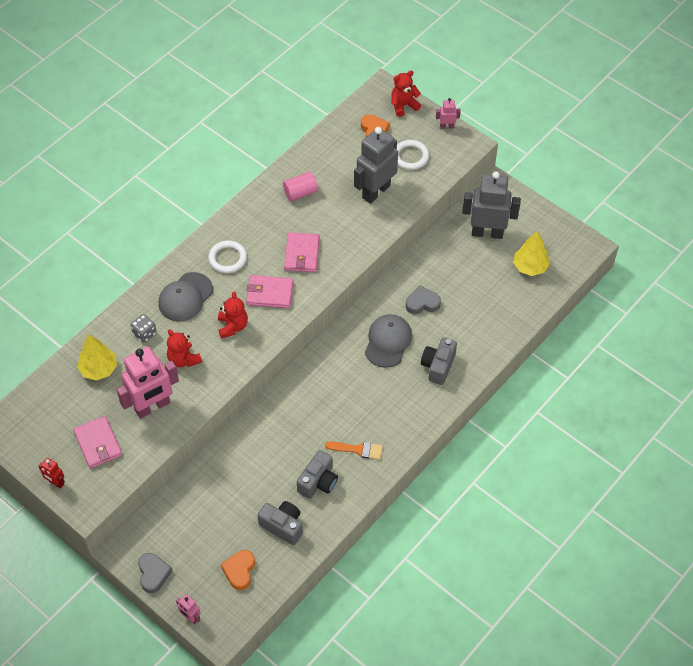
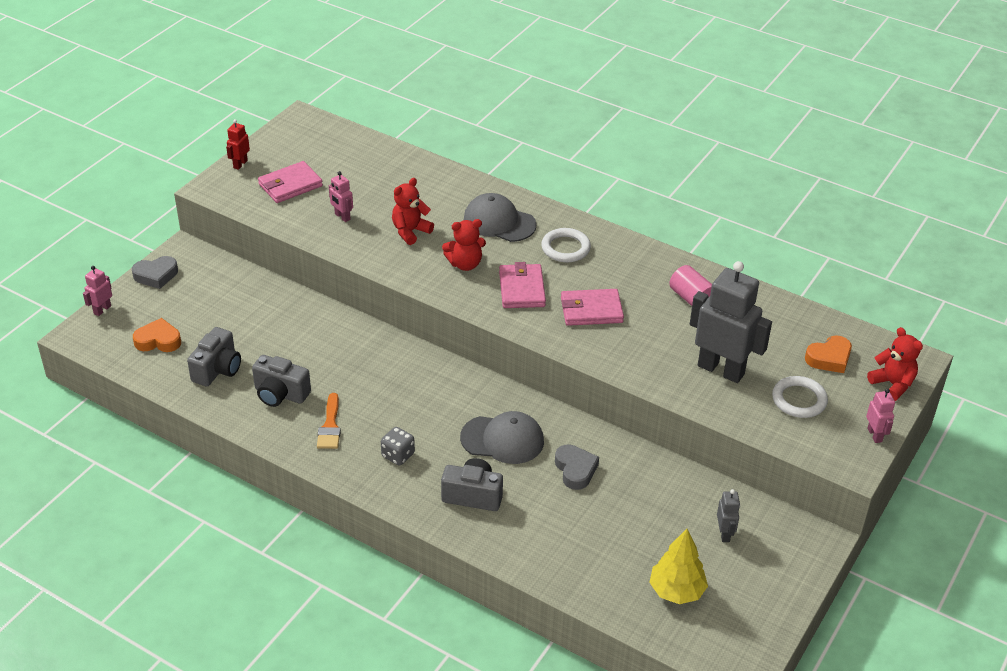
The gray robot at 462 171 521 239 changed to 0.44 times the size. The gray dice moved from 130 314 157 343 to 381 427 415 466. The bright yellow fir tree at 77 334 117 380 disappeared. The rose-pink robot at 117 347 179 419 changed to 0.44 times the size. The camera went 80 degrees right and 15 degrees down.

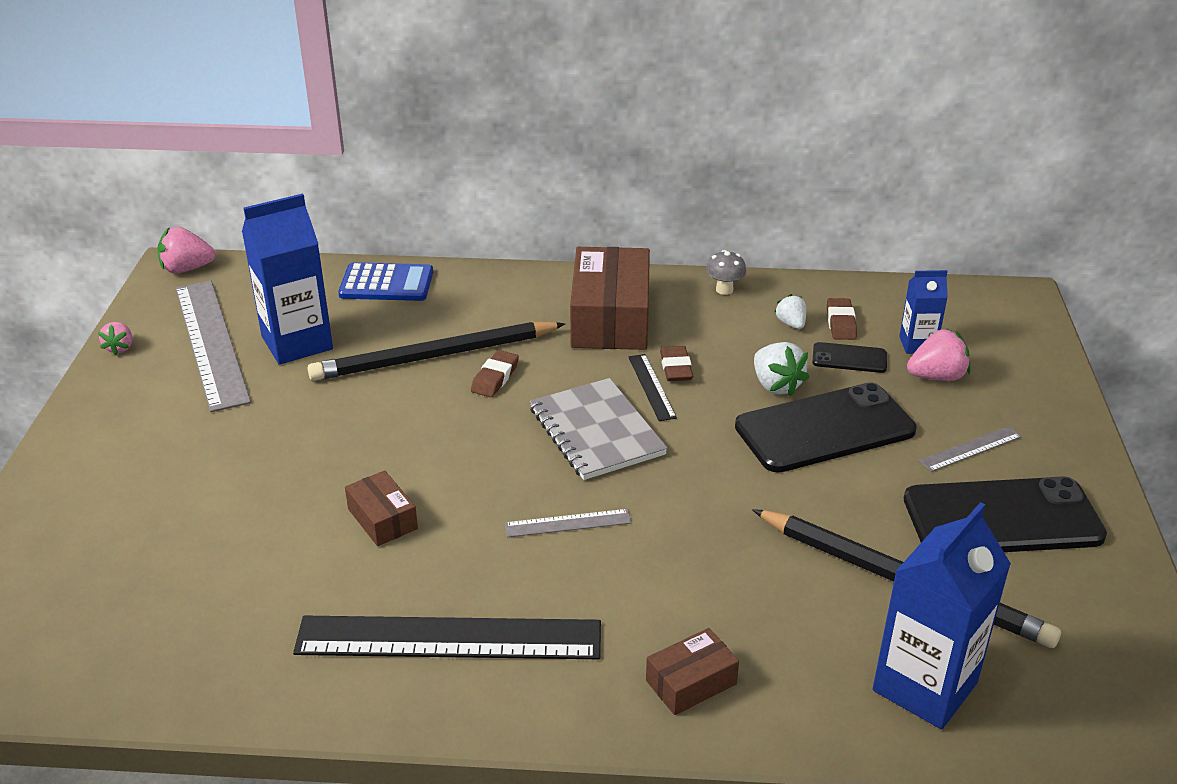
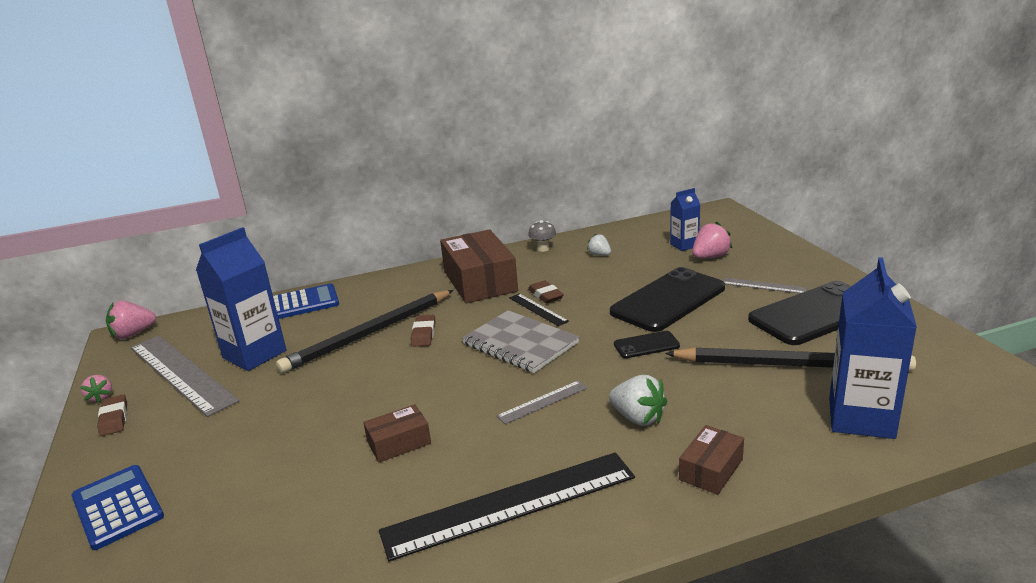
The dark brown gum eraser moved from 827 298 857 340 to 97 395 127 436. The white berry moved from 754 342 809 397 to 609 375 667 426. The ebony smartphone moved from 812 342 887 373 to 614 331 680 358. The gray straightedge at 919 426 1022 472 turned 75 degrees clockwise. The dark brown parcel at 345 470 418 546 turned 60 degrees counterclockwise. The blue adding machine at 72 465 164 550 appeared. The camera went 20 degrees left and 10 degrees down.

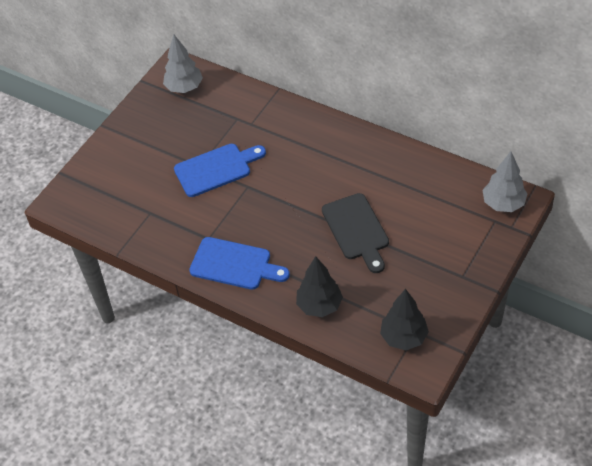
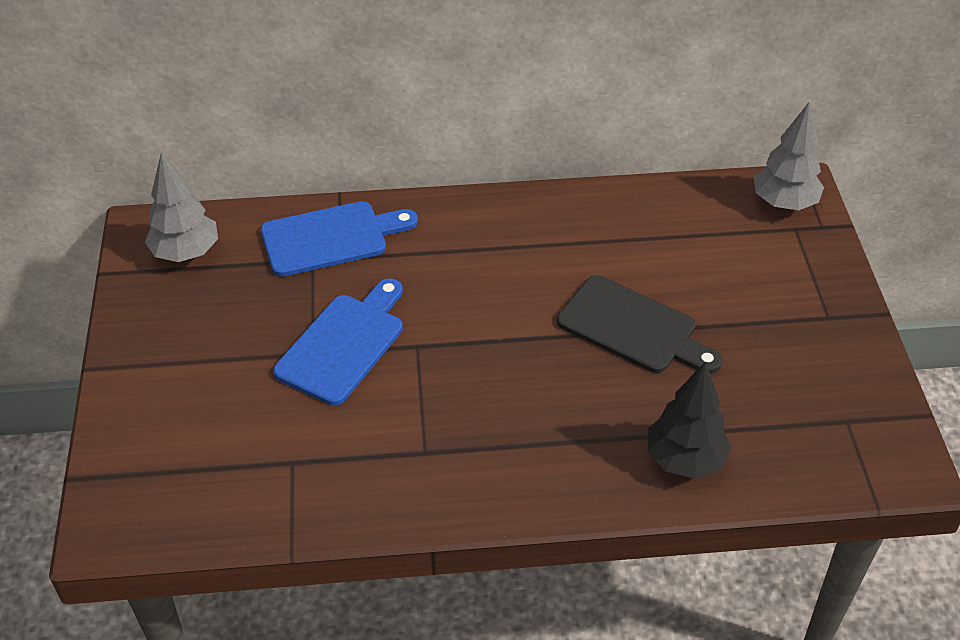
The blue bread board moved from 189 237 290 290 to 261 201 418 277. The ebony fir tree at 380 289 429 350 disappeared. The camera went 40 degrees left and 5 degrees down.

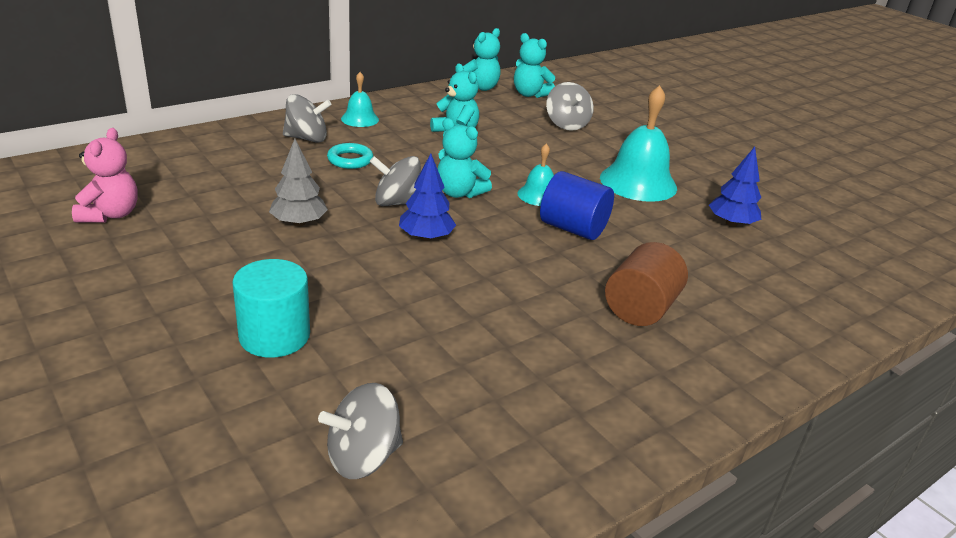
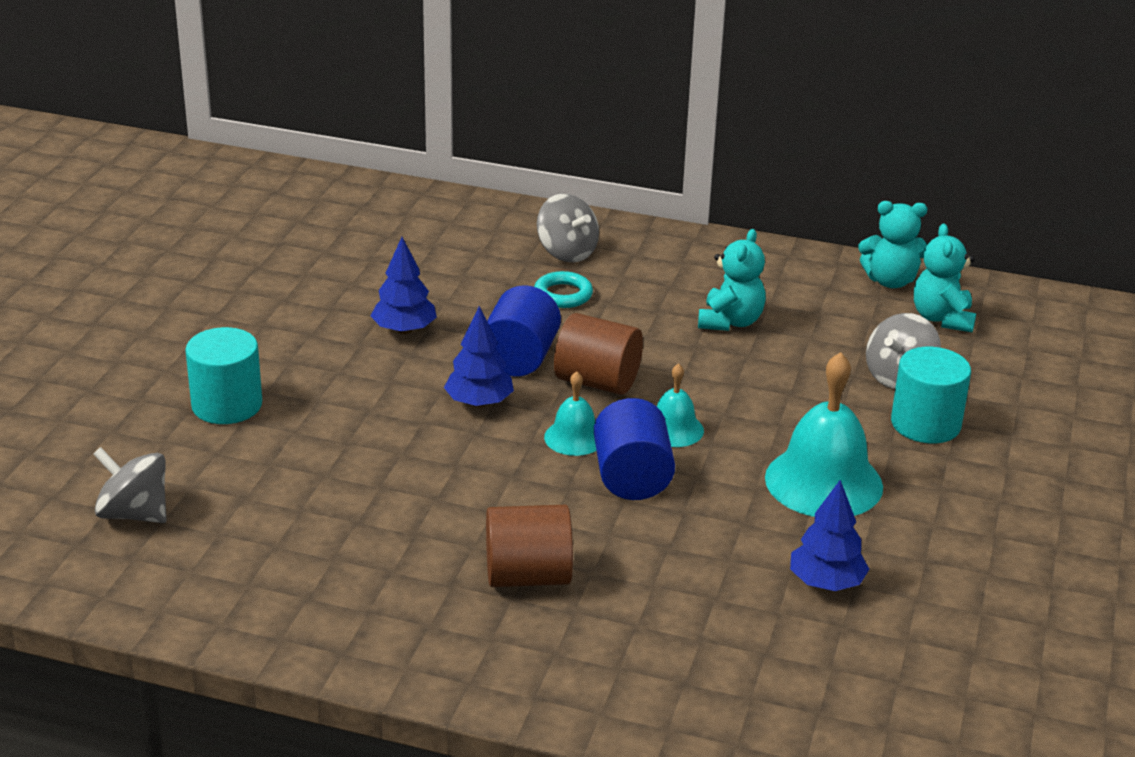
The teal school bell moved from 341 72 379 127 to 544 371 597 456. The teal teddy bear at 437 118 492 198 was replaced by the dark brown solid cylinder at 554 313 643 395. The rose-pink teddy bear at 72 128 138 223 disappeared. The gray fir tree at 269 139 328 226 became the blue fir tree at 371 237 437 334. The gray whirligig at 370 156 421 206 was replaced by the blue solid cylinder at 487 285 561 377. The teal solid cylinder at 891 347 971 443 appeared. The camera went 55 degrees right and 0 degrees up.

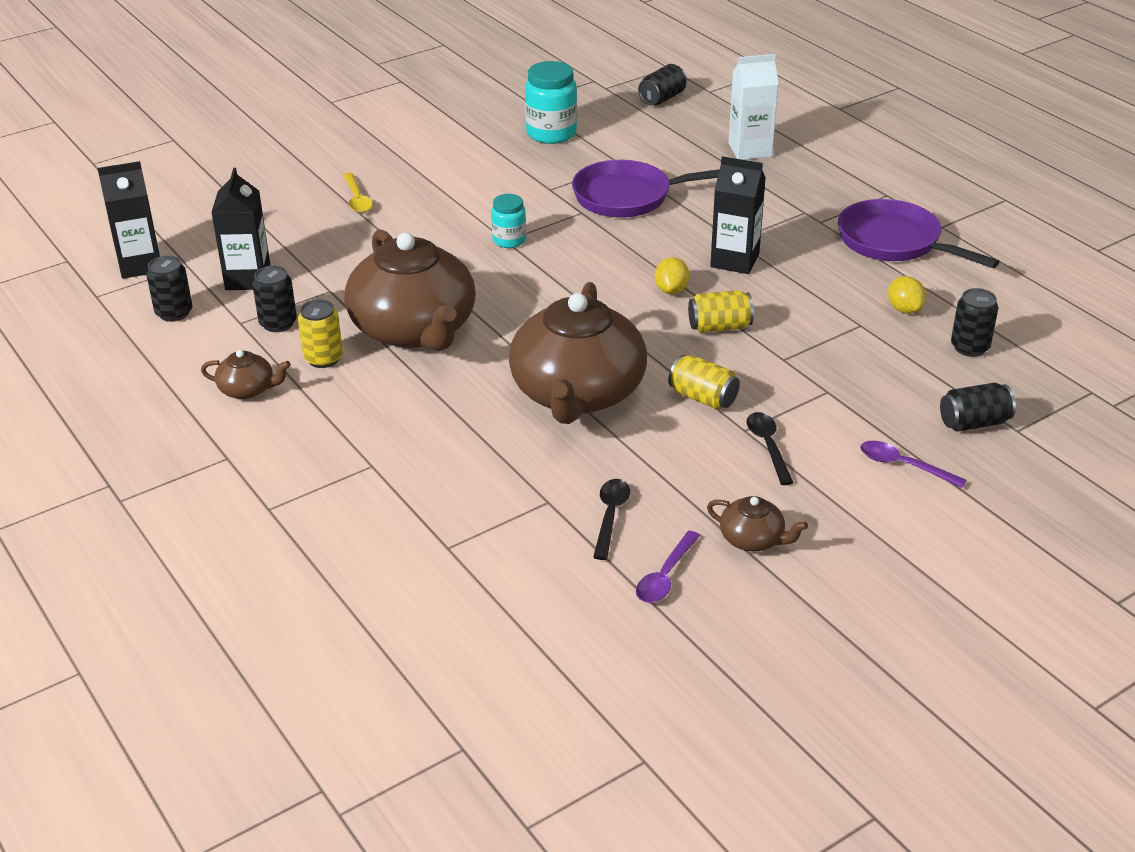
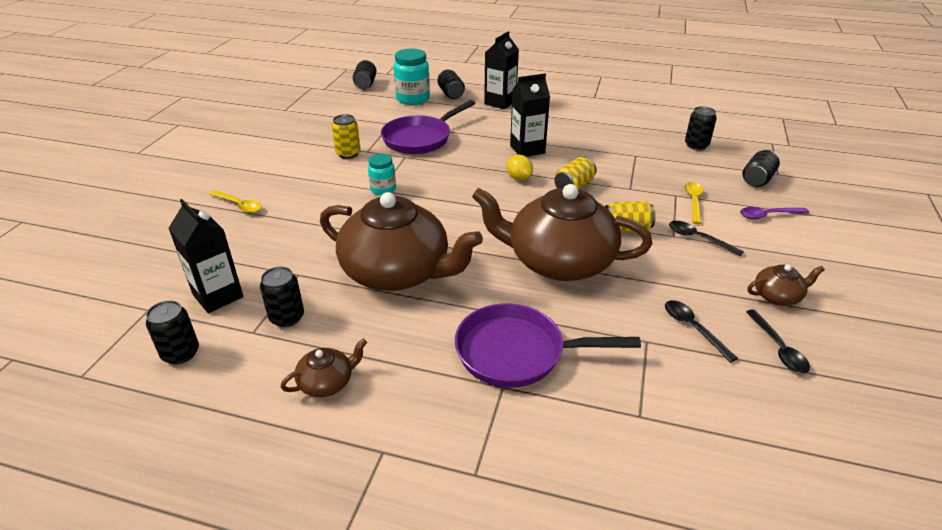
The white juice carton at 729 54 779 160 was replaced by the ebony tin at 438 70 465 99. The teal jam jar moved from 525 61 577 144 to 394 48 430 105. The ebony juice carton moved from 97 161 160 279 to 484 31 519 109. The violet skillet moved from 838 199 1000 268 to 455 303 641 388. The bright yellow citrus fruit at 888 276 926 314 disappeared. The dark brown tea pot at 509 282 647 424 turned 135 degrees clockwise. The bright yellow tin moved from 298 299 343 368 to 332 114 361 159. The violet tablespoon at 636 530 700 603 became the ebony tablespoon at 746 309 810 373. The bright yellow tablespoon at 684 182 703 224 appeared. The camera went 40 degrees left and 0 degrees up.

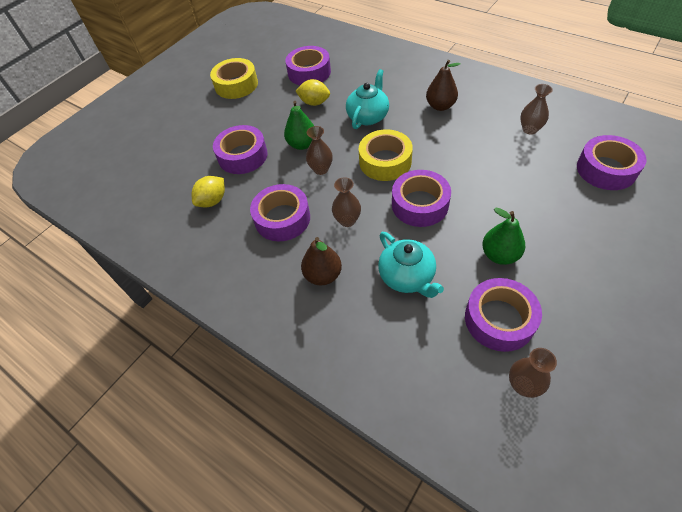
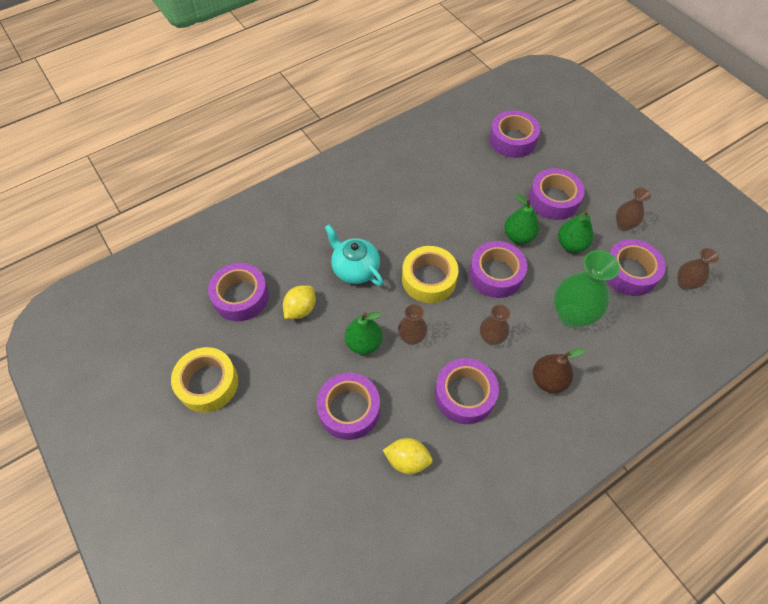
The dark brown pear at 426 60 461 111 disappeared. The dark brown tall vase moved from 520 84 553 135 to 616 188 651 231. The bright yellow citrus fruit at 192 176 225 207 turned 45 degrees counterclockwise. The teal tea pot at 378 232 444 298 was replaced by the emerald tall vase at 554 250 620 328. The violet sticky tape at 529 168 585 220 appeared. The emerald pear at 504 193 539 244 appeared. The camera went 75 degrees left and 5 degrees up.

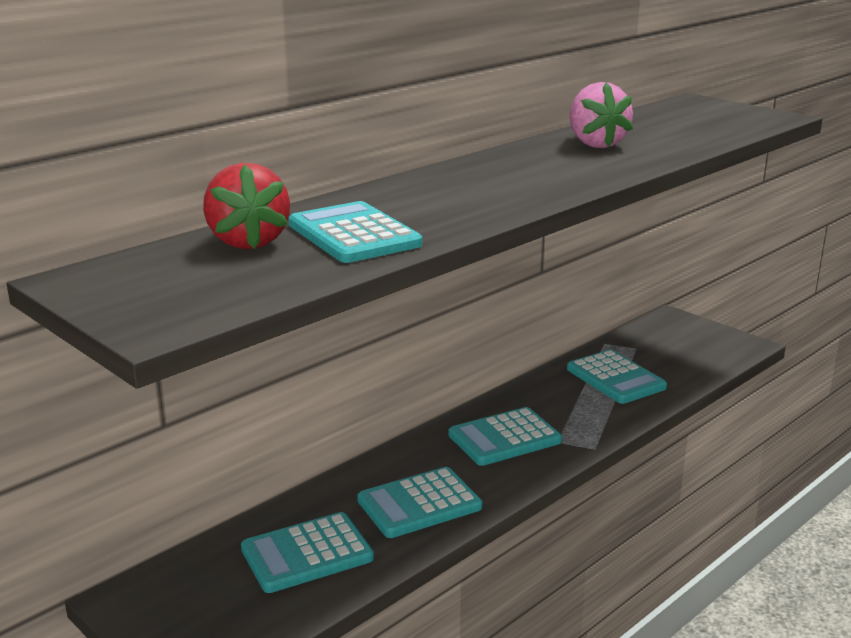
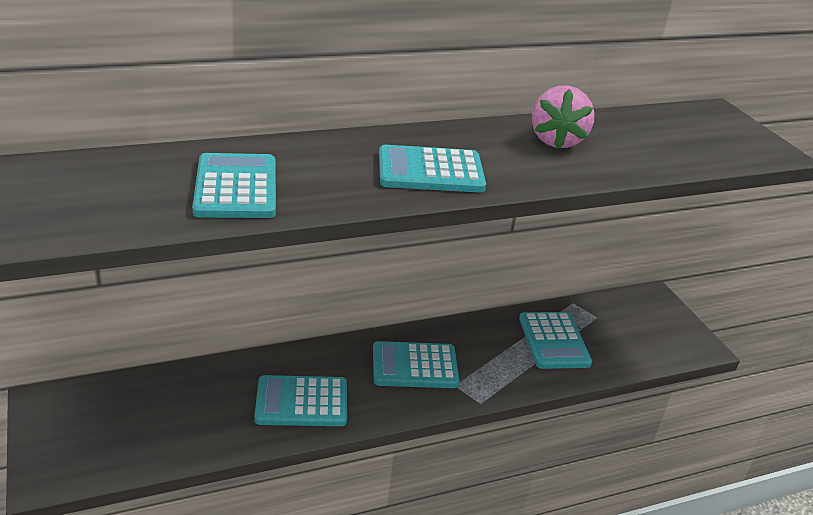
The crimson berry at 203 163 290 249 disappeared. The teal adding machine moved from 241 512 374 593 to 379 145 486 193. The camera went 20 degrees right and 10 degrees up.

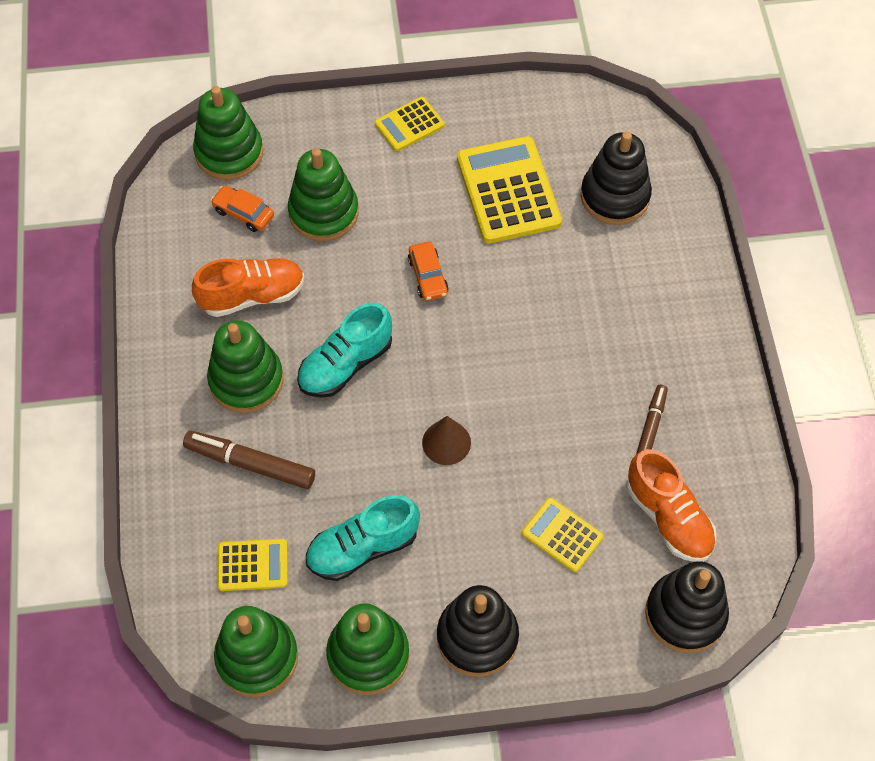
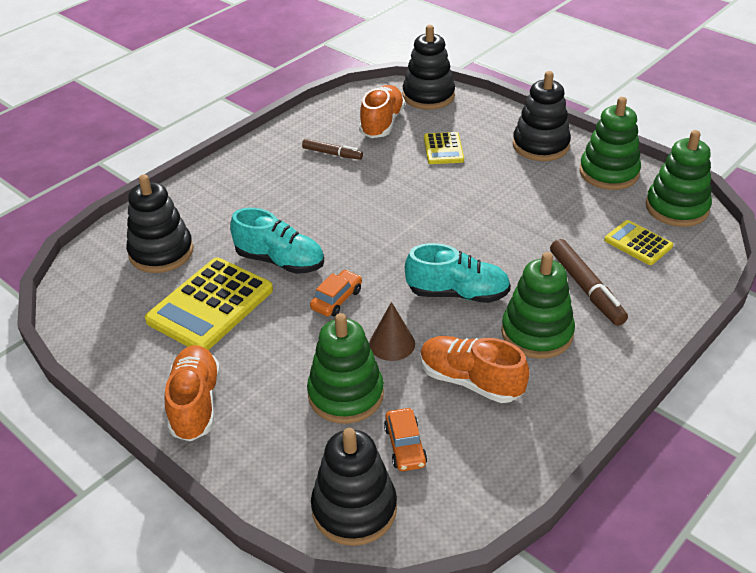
The emerald stacking toy at 193 86 263 180 became the ebony stacking toy at 311 428 397 546. The bright yellow adding machine at 375 97 444 151 was replaced by the orange-coloured shoe at 165 345 220 442. The dark brown felt pen at 636 385 668 454 turned 135 degrees counterclockwise. The dark brown cone moved from 422 416 471 465 to 369 302 415 361. The teal shoe moved from 306 495 420 581 to 230 208 324 274. The camera went 130 degrees left and 20 degrees down.

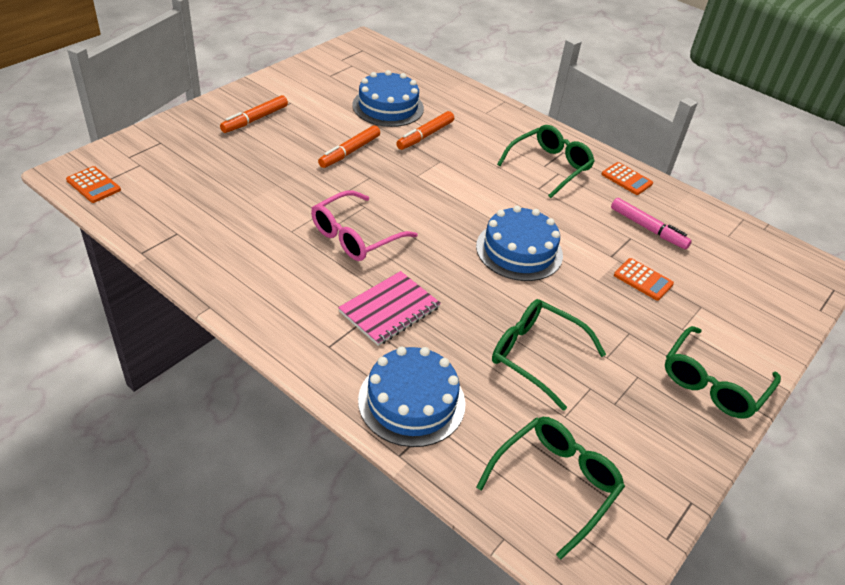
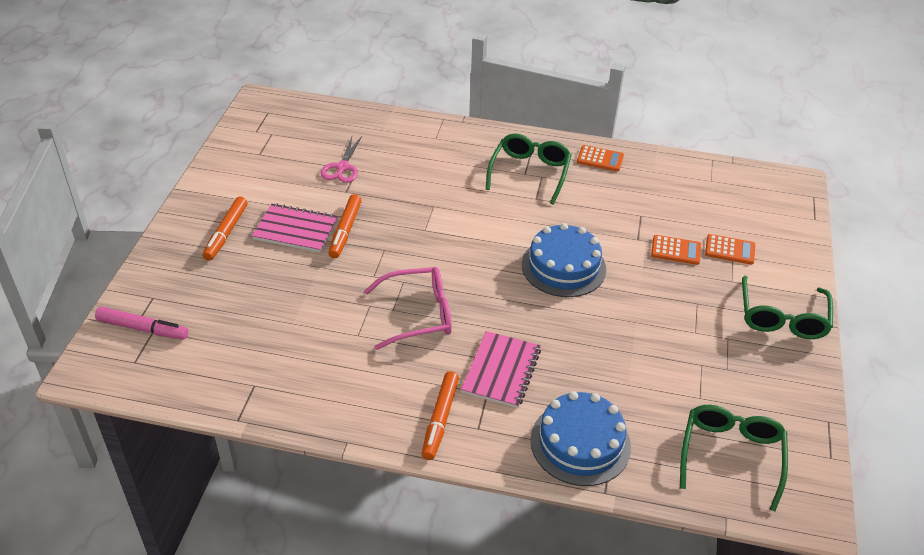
The blue cake at 352 70 424 127 was replaced by the rose-pink shears at 321 136 362 183. The orange-coloured felt pen moved from 396 111 454 150 to 422 371 459 460. The orange-coloured adding machine moved from 66 166 121 203 to 705 234 755 265. The rose-pink glasses at 311 191 418 261 turned 120 degrees counterclockwise. The rose-pink felt pen moved from 611 198 692 249 to 95 307 189 340. The emerald glasses at 492 299 606 411 disappeared. The rose-pink exercise book at 252 203 338 253 appeared. The camera went 25 degrees left and 0 degrees up.

